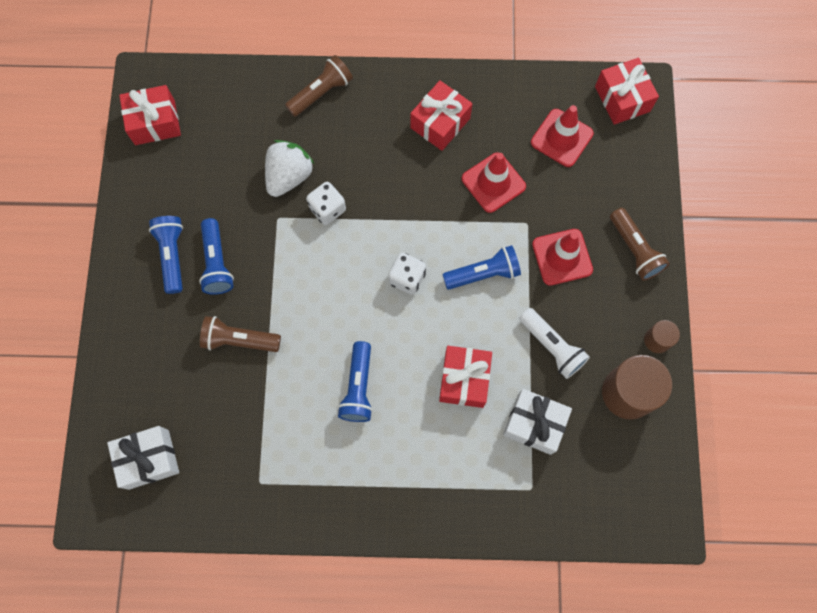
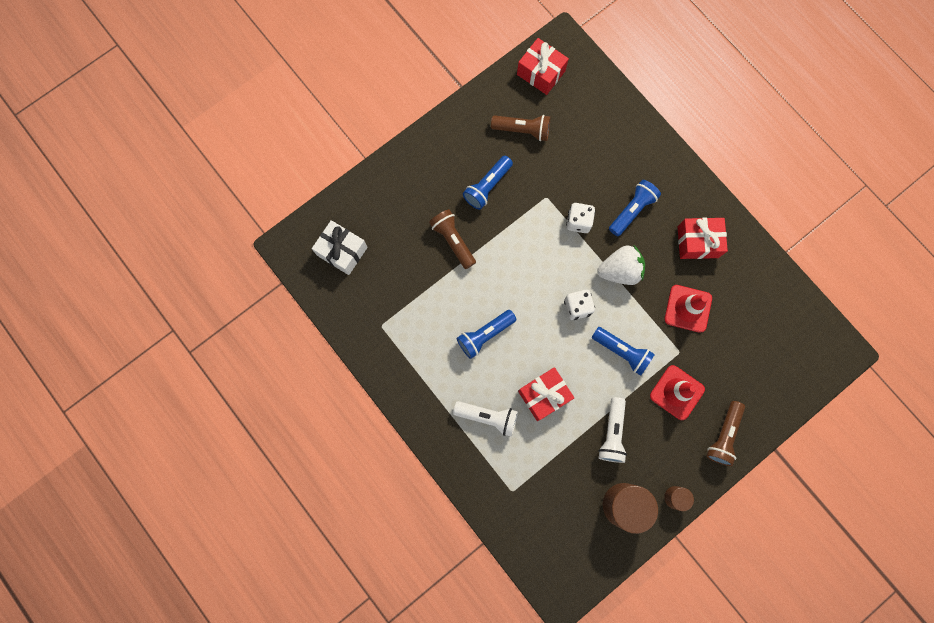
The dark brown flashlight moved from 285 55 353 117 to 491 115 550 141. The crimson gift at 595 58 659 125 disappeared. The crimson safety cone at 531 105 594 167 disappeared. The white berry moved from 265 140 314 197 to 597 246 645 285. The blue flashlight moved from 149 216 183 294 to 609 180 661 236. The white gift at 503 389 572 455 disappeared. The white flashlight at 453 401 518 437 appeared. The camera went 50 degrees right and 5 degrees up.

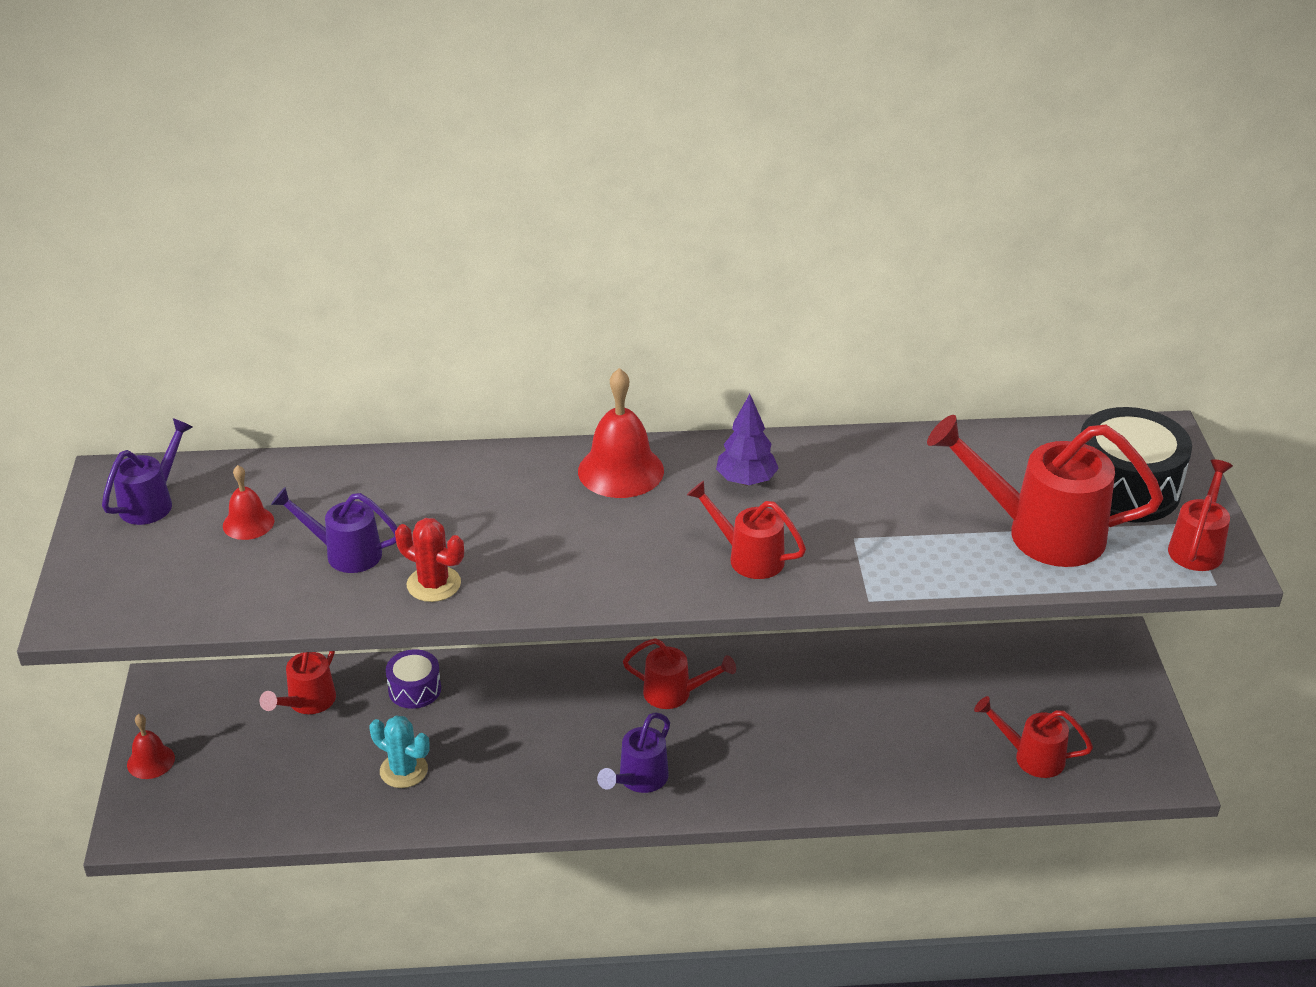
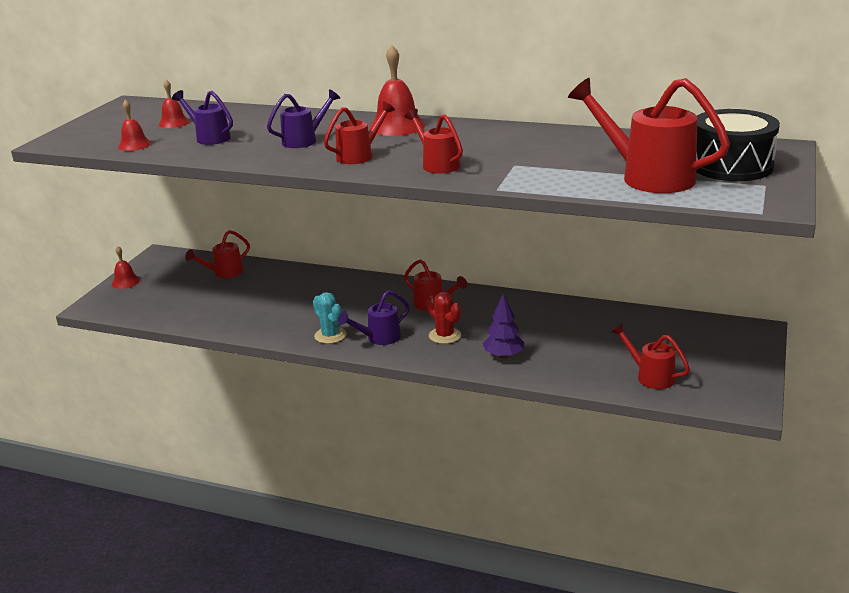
The violet fir tree moved from 716 394 779 485 to 483 294 524 359. The violet watering pot moved from 102 418 193 525 to 267 89 340 148. The crimson watering pot moved from 1168 459 1233 571 to 324 101 395 164. The crimson cactus moved from 395 518 464 602 to 427 292 461 344. The violet toy drum at 386 650 441 709 disappeared. The teal cactus moved from 370 716 429 788 to 313 292 346 344. The crimson school bell at 118 100 151 151 appeared. The camera went 25 degrees right and 10 degrees down.

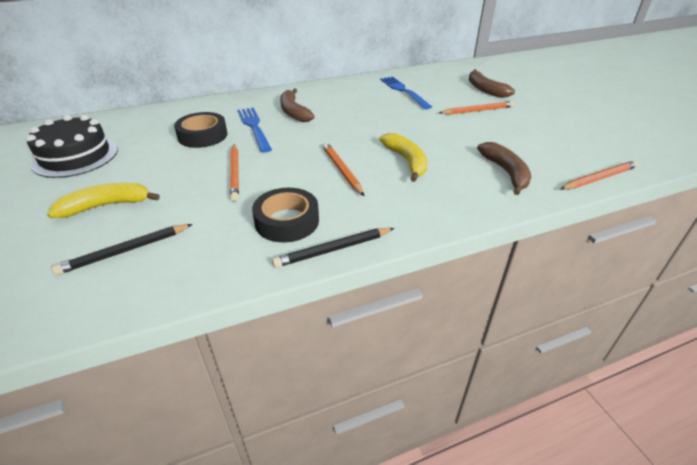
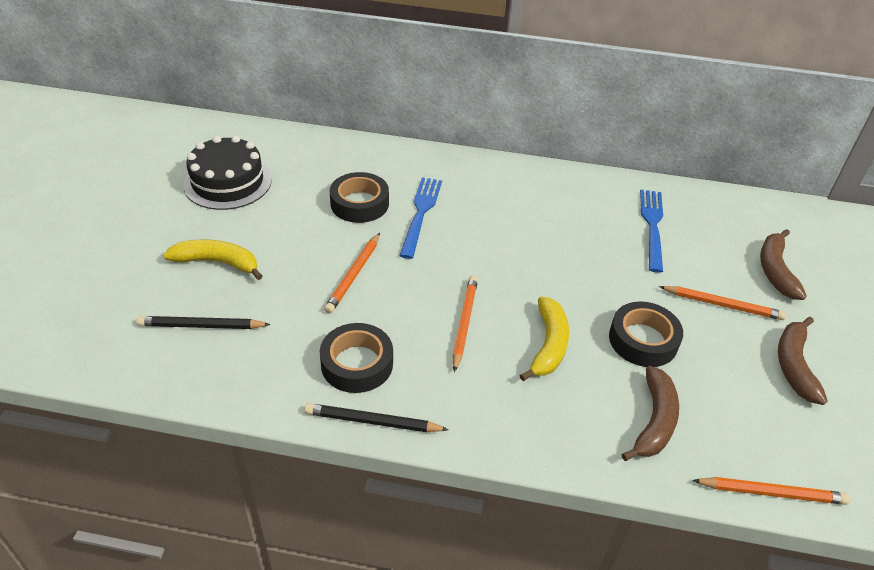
The dark brown banana fruit moved from 280 89 315 122 to 778 317 828 405. The ebony sticky tape at 609 301 683 367 appeared. The camera went 30 degrees right and 5 degrees up.

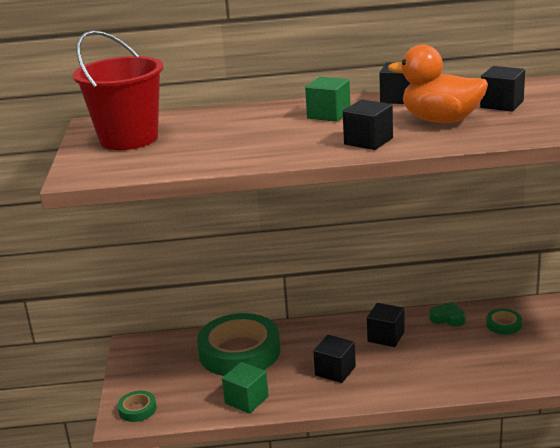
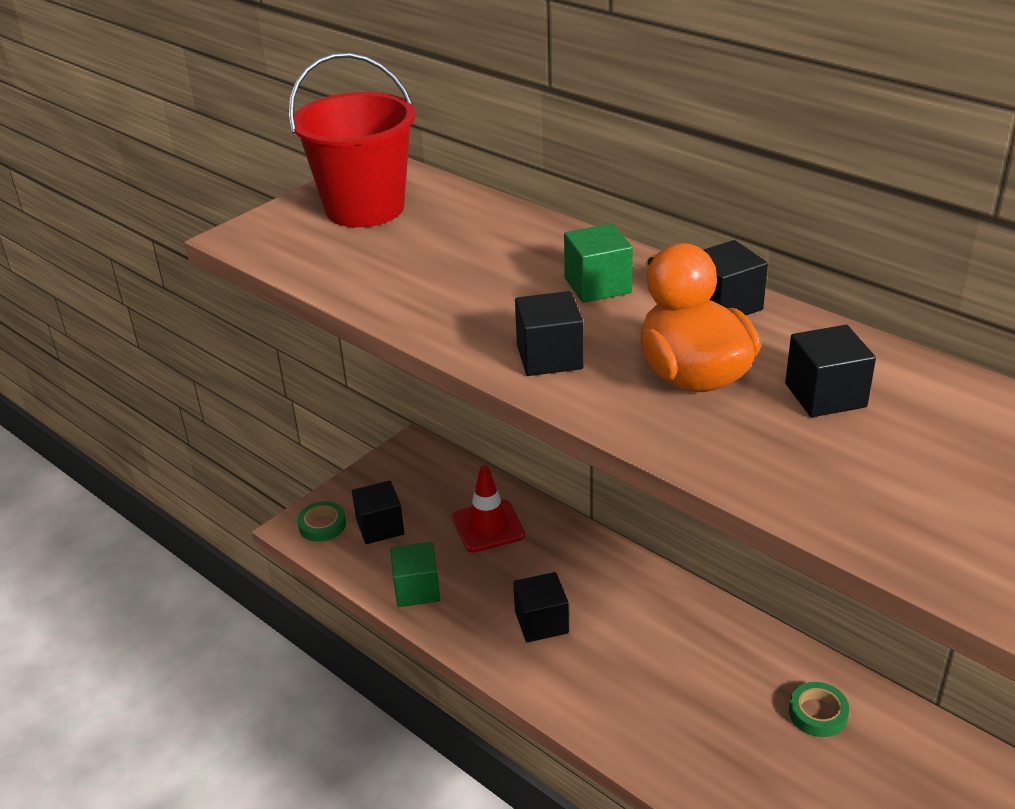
The emerald love heart at 429 302 466 327 disappeared. The ebony solid cube moved from 367 303 405 347 to 352 481 404 544. The emerald sticky tape at 197 313 280 376 was replaced by the crimson safety cone at 452 466 525 553. The camera went 45 degrees right and 10 degrees up.

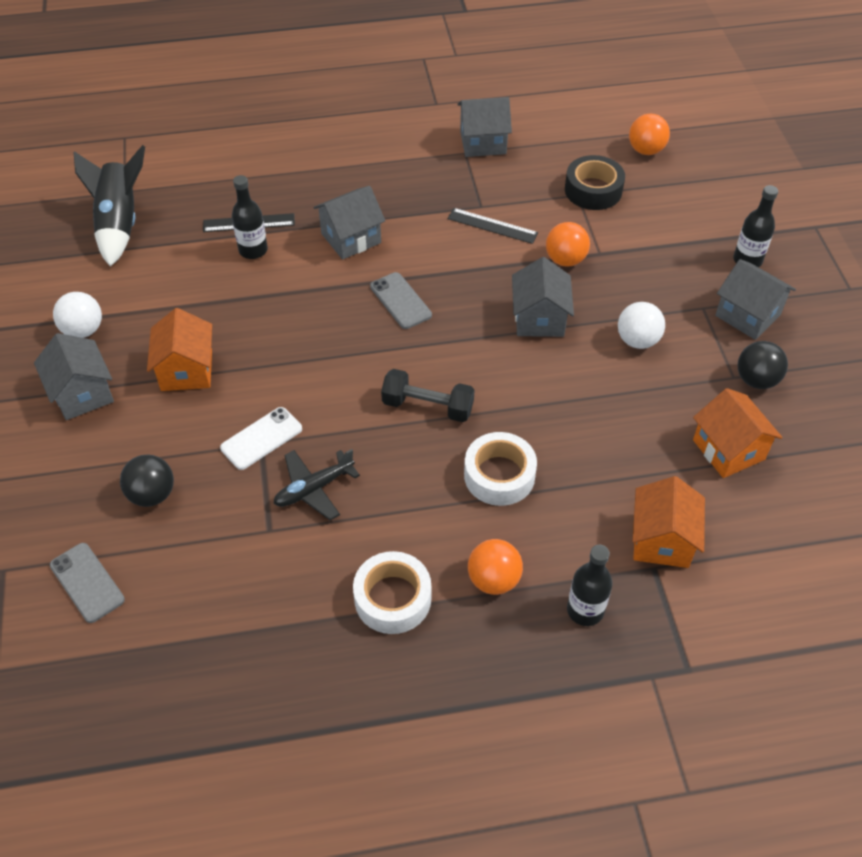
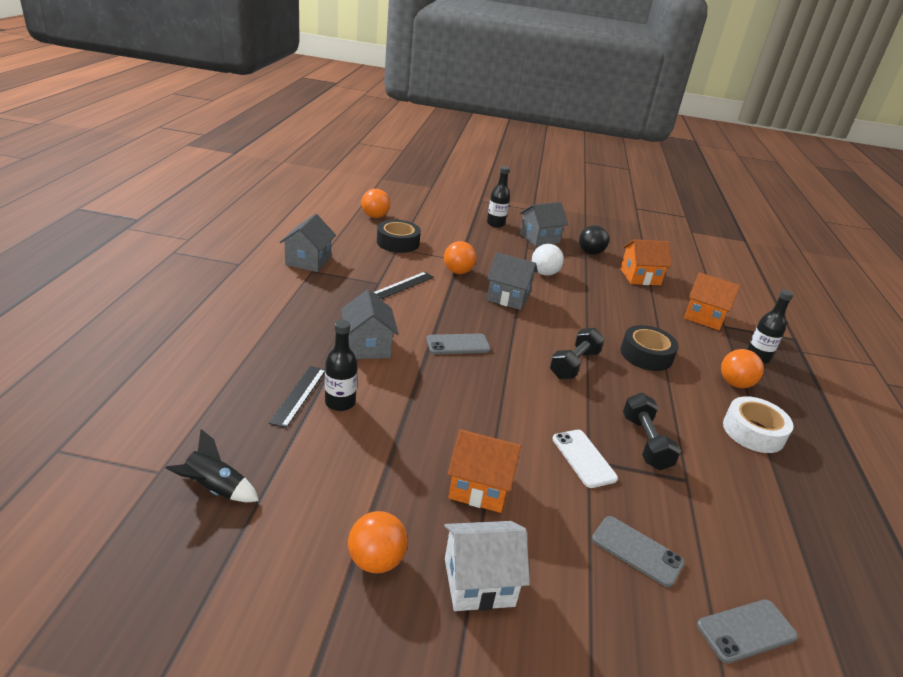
The ebony rocket at 74 145 145 267 changed to 0.59 times the size. The white ball at 53 292 102 338 became the orange-coloured ball at 348 511 408 573. The gray cottage at 34 333 114 420 became the white cottage at 444 521 530 611. The white sticky tape at 464 432 537 506 became the ebony sticky tape at 620 325 679 371. The ebony aeroplane at 274 449 360 520 was replaced by the ebony dumbbell at 623 393 681 470. The ebony ball at 120 455 174 507 was replaced by the gray smartphone at 592 516 685 587. The camera went 75 degrees left and 20 degrees down.

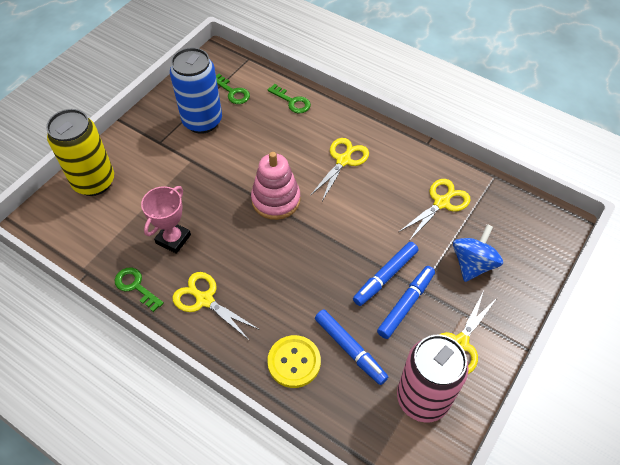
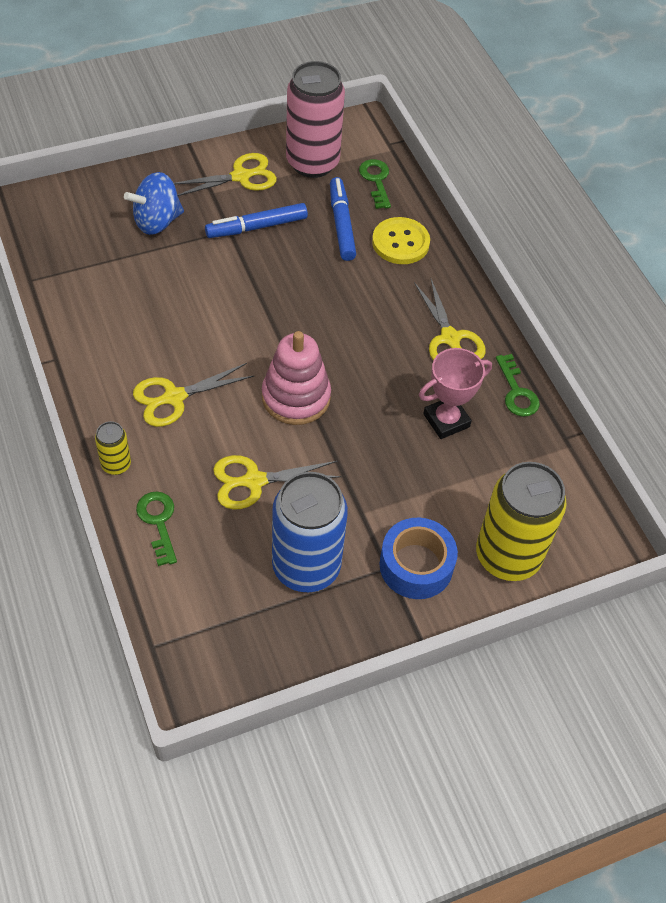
The emerald key moved from 216 74 250 104 to 359 159 391 209. The bright yellow shears moved from 399 179 471 241 to 213 455 342 510. The blue felt pen at 353 242 418 306 disappeared. The bright yellow tin at 95 421 131 475 appeared. The blue sticky tape at 379 518 458 599 appeared. The camera went 150 degrees left and 0 degrees up.

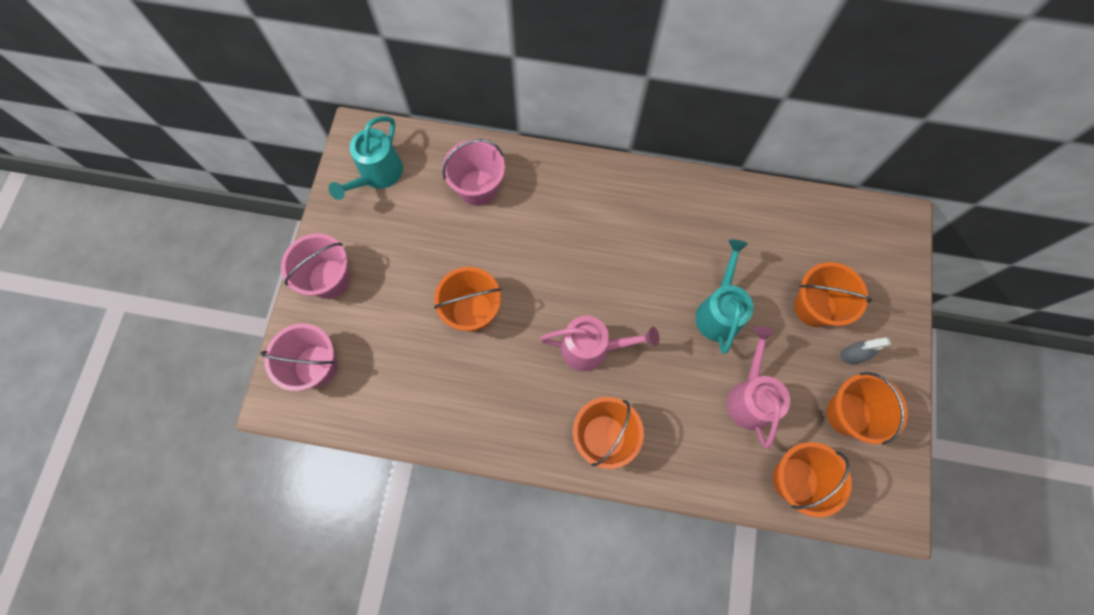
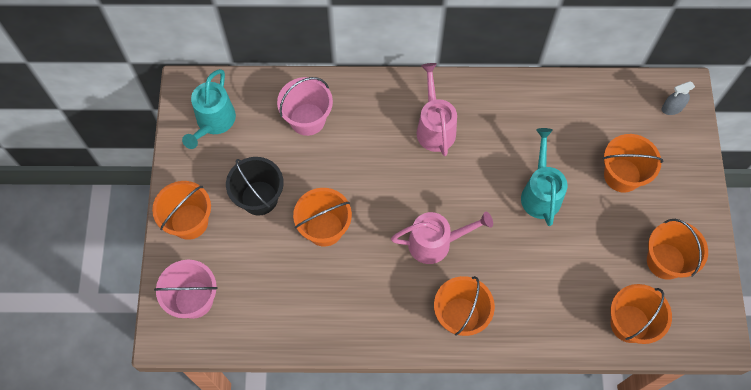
The rose-pink bucket at 281 234 350 299 became the orange-coloured bucket at 152 181 211 240. The rose-pink watering pot moved from 727 326 790 449 to 417 63 457 156. The gray spray cleaner moved from 840 337 891 364 to 662 81 695 115. The ebony bucket at 226 157 284 216 appeared. The camera went 10 degrees left and 5 degrees down.

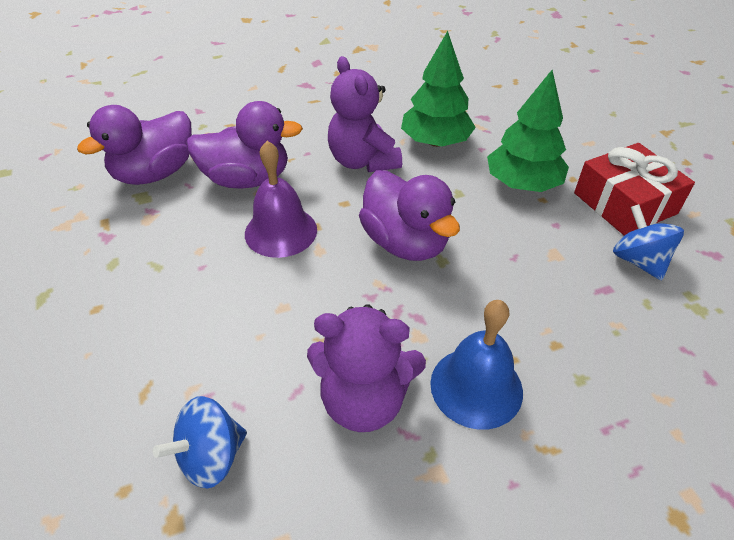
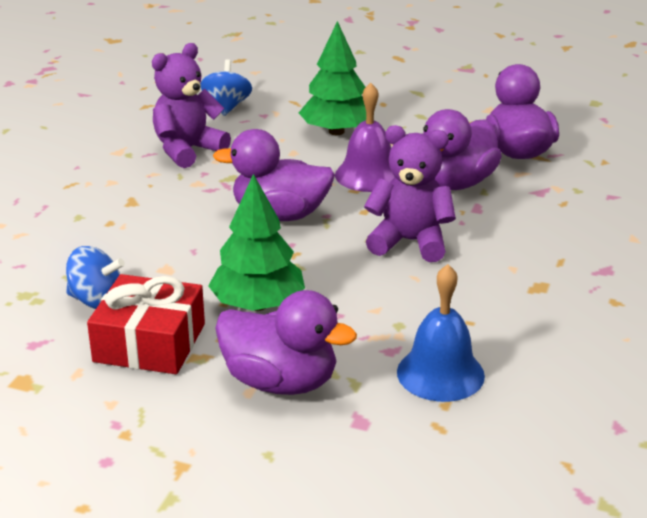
The emerald fir tree moved from 401 31 476 147 to 299 21 366 135. The blue school bell moved from 430 300 523 430 to 397 264 485 402. The violet duck at 215 290 357 395 appeared. The camera went 130 degrees right and 15 degrees down.

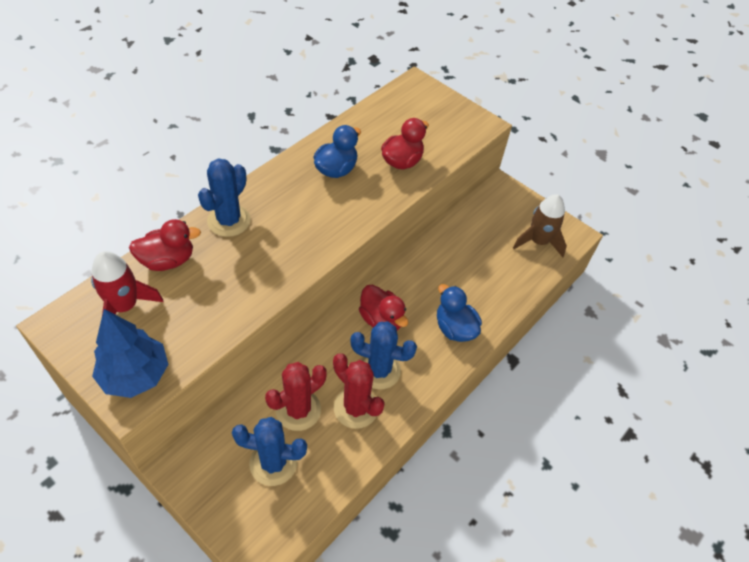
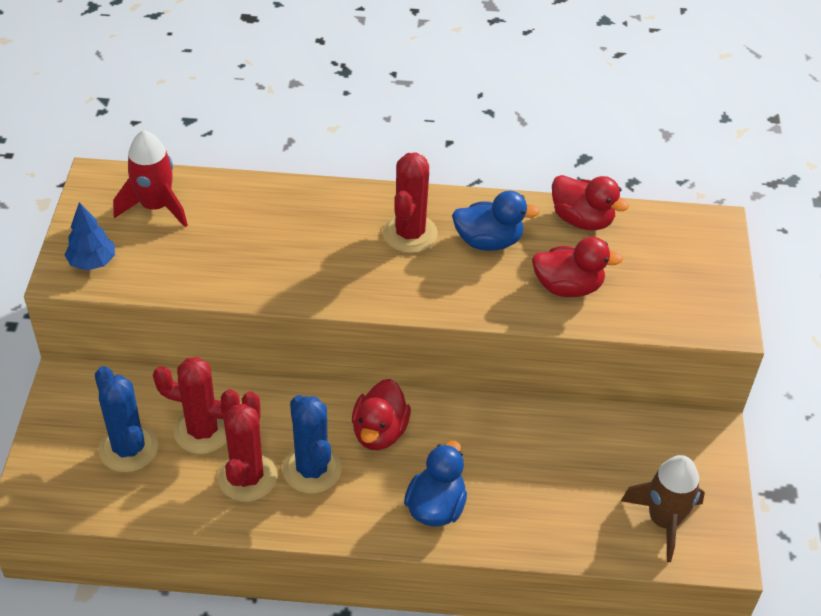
The blue cactus at 198 159 251 237 disappeared. The crimson duck moved from 129 219 201 271 to 552 175 629 231. The blue fir tree at 92 309 168 398 changed to 0.63 times the size. The crimson cactus at 382 152 438 253 appeared. The camera went 55 degrees right and 5 degrees down.

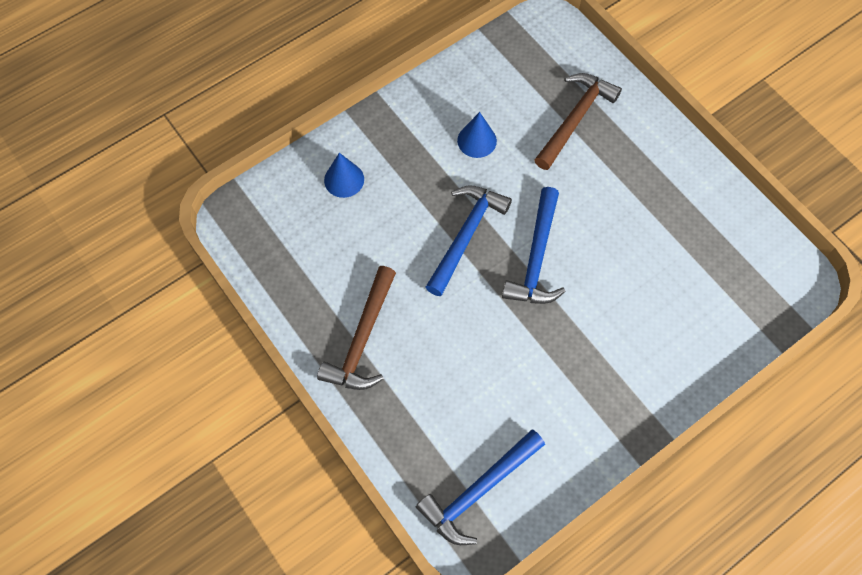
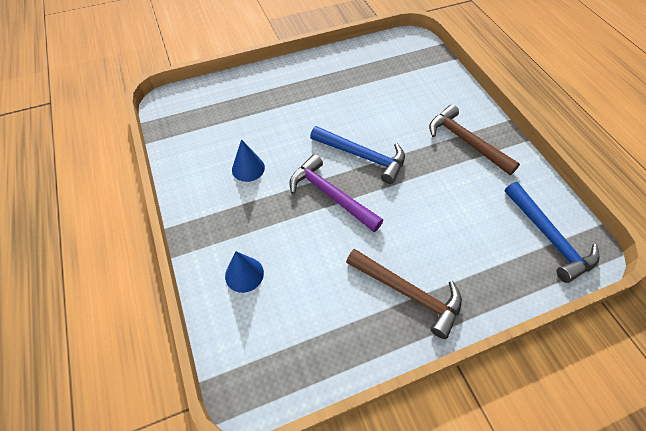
The dark brown hammer moved from 535 73 622 170 to 429 104 520 175. The blue hammer at 425 185 512 296 became the violet hammer at 289 154 383 232. The camera went 75 degrees left and 10 degrees down.

